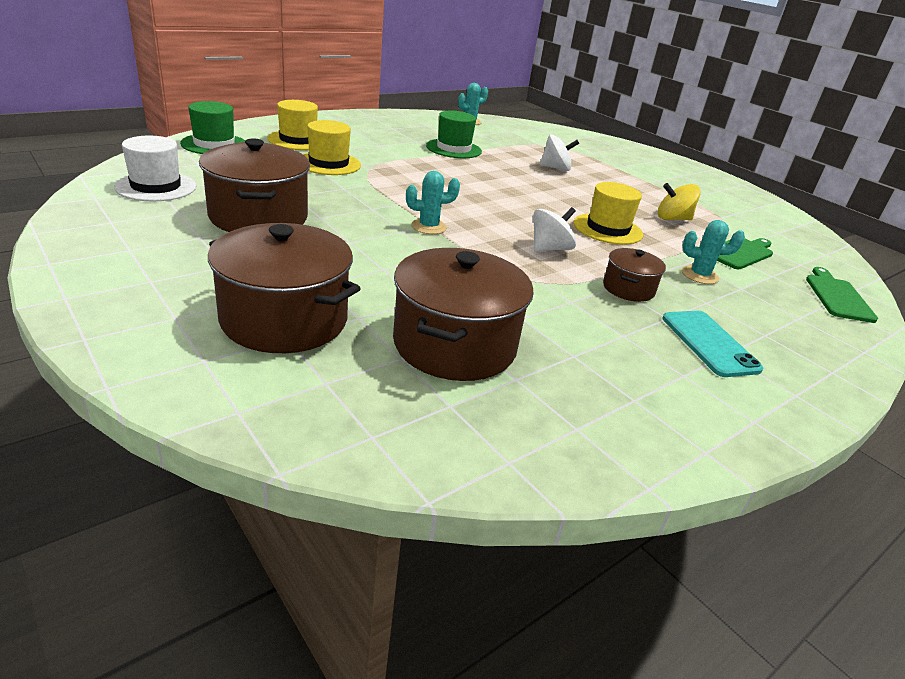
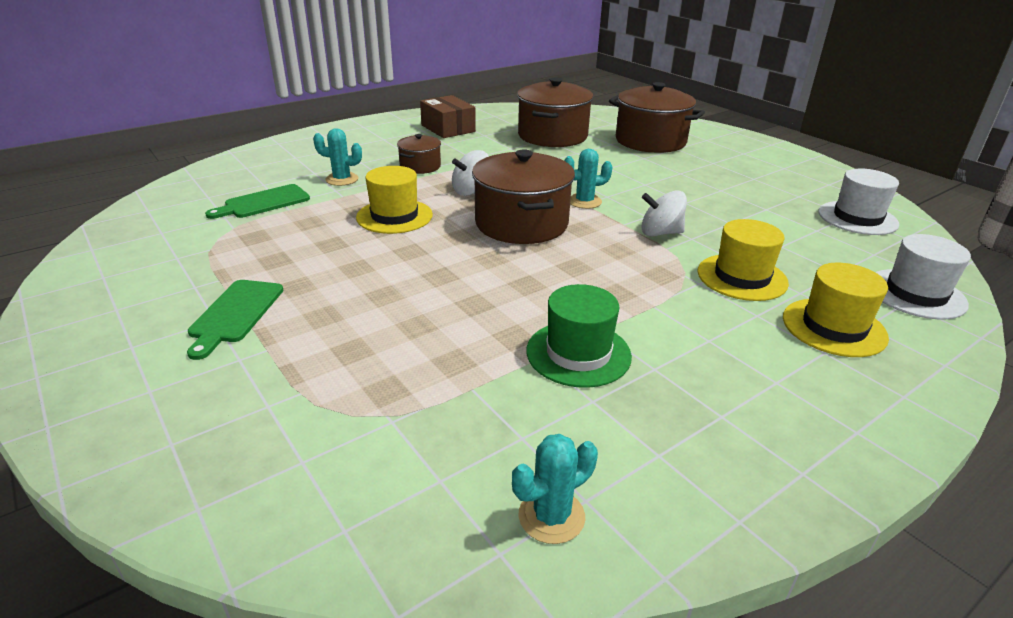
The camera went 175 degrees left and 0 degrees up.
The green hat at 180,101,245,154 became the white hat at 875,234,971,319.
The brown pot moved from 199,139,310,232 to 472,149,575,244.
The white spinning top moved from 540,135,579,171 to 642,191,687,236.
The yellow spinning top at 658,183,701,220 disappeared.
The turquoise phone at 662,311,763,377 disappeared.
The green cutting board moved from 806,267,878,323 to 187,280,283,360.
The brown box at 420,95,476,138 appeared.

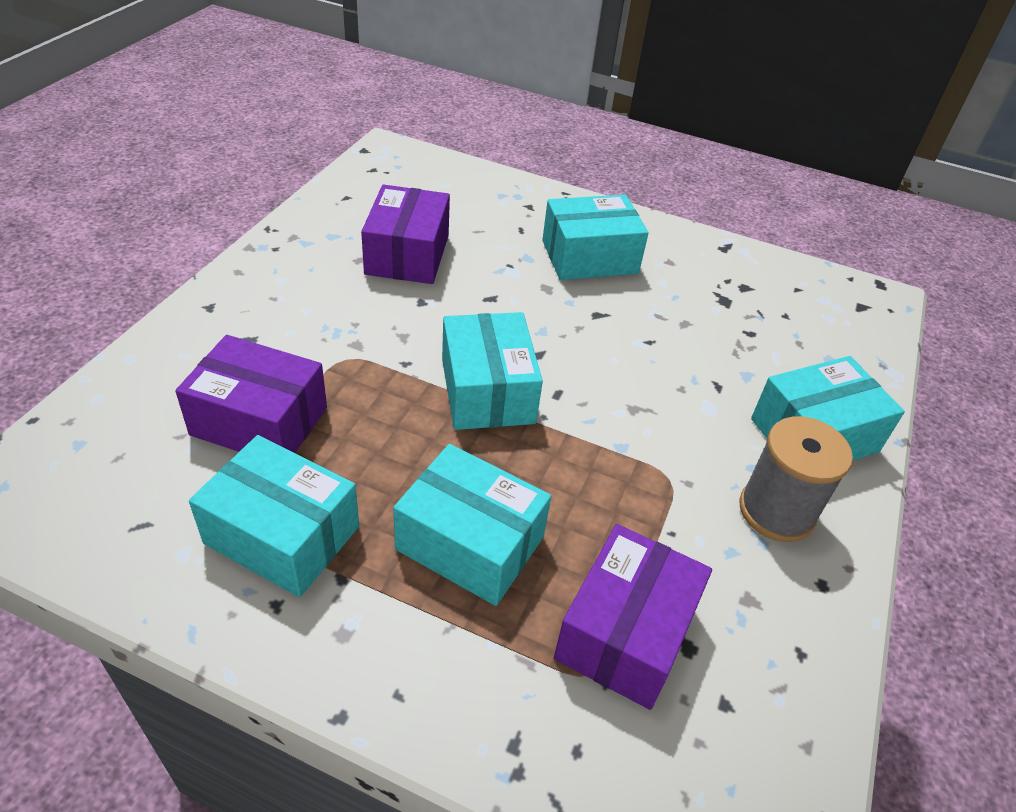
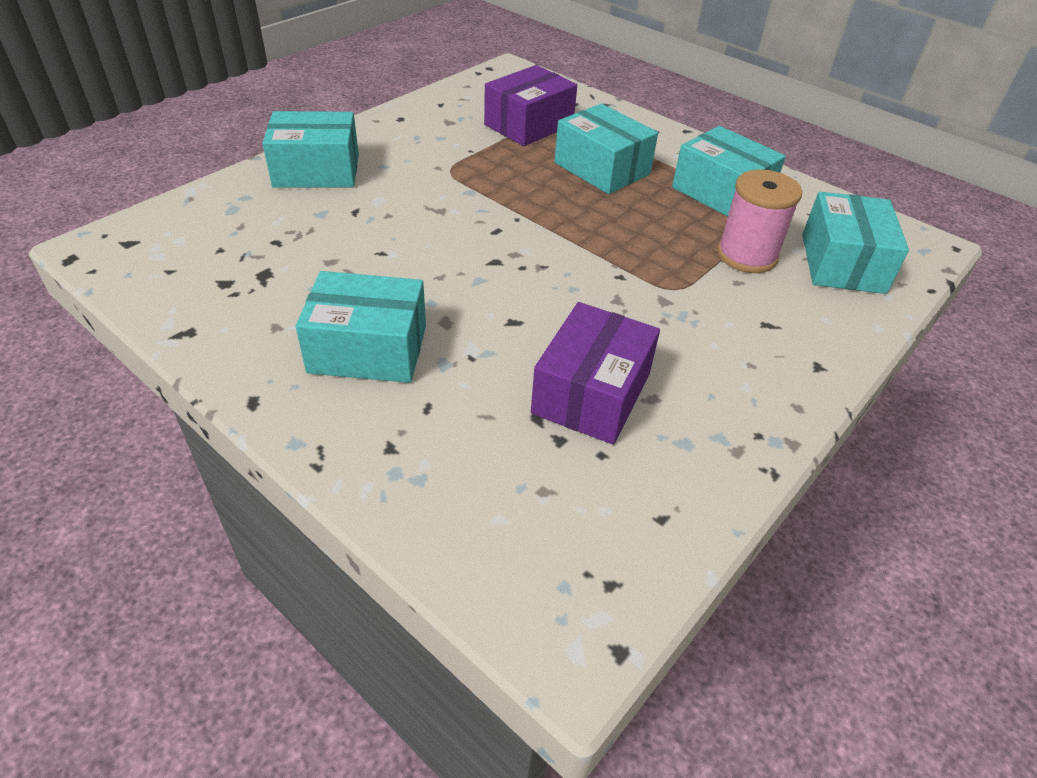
The camera went 160 degrees left and 0 degrees up.
The purple box at 175,335,327,453 was replaced by the pink spool at 717,169,802,273.
The turquoise box moved from 442,312,543,430 to 802,192,909,294.
The grey spool at 739,416,853,542 disappeared.

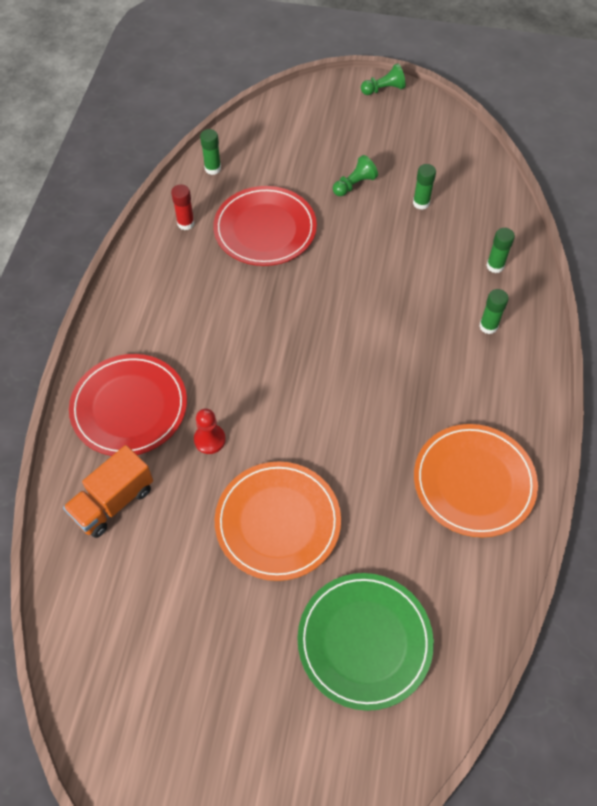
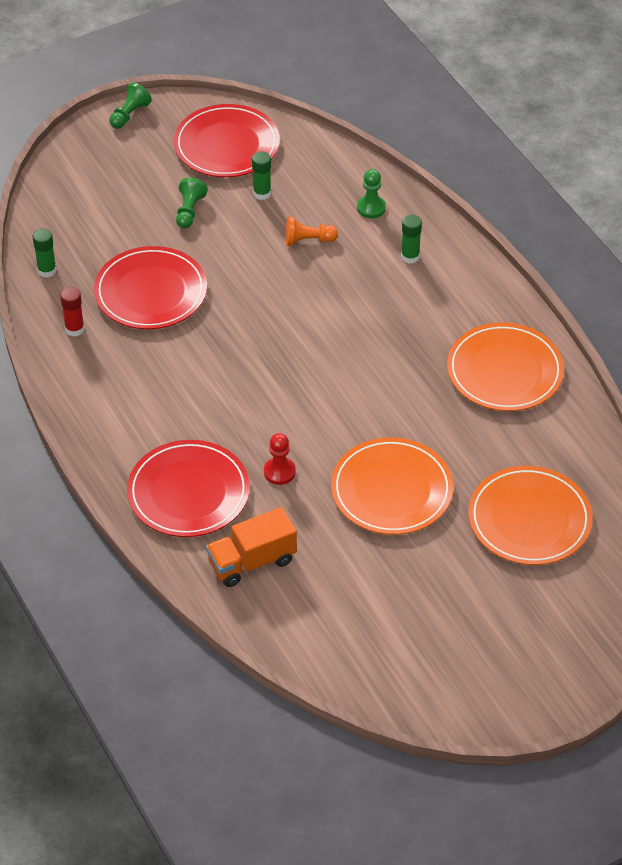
The camera went 40 degrees left and 10 degrees down.
The orange truck at 63,445,153,538 turned 60 degrees clockwise.
The green plate at 297,573,434,711 became the orange plate at 468,466,593,565.
The green glue stick at 486,228,515,273 was replaced by the green pawn at 357,169,386,218.
The red plate at 174,104,280,177 appeared.
The orange pawn at 285,216,338,246 appeared.

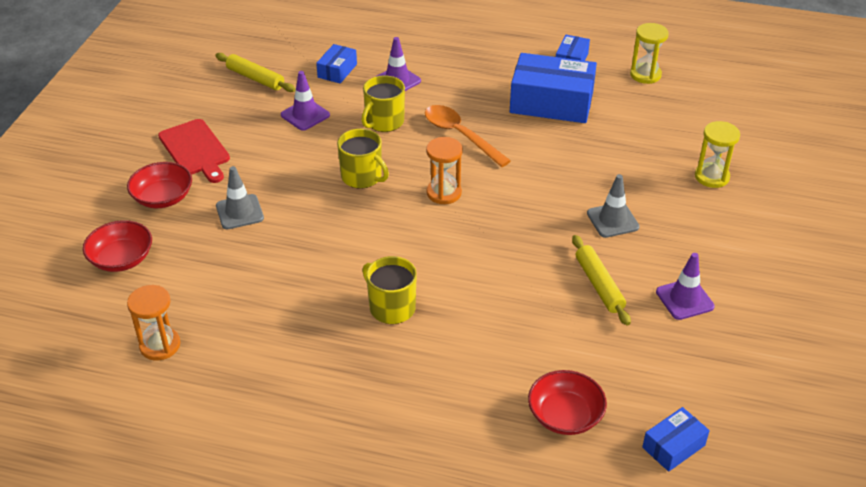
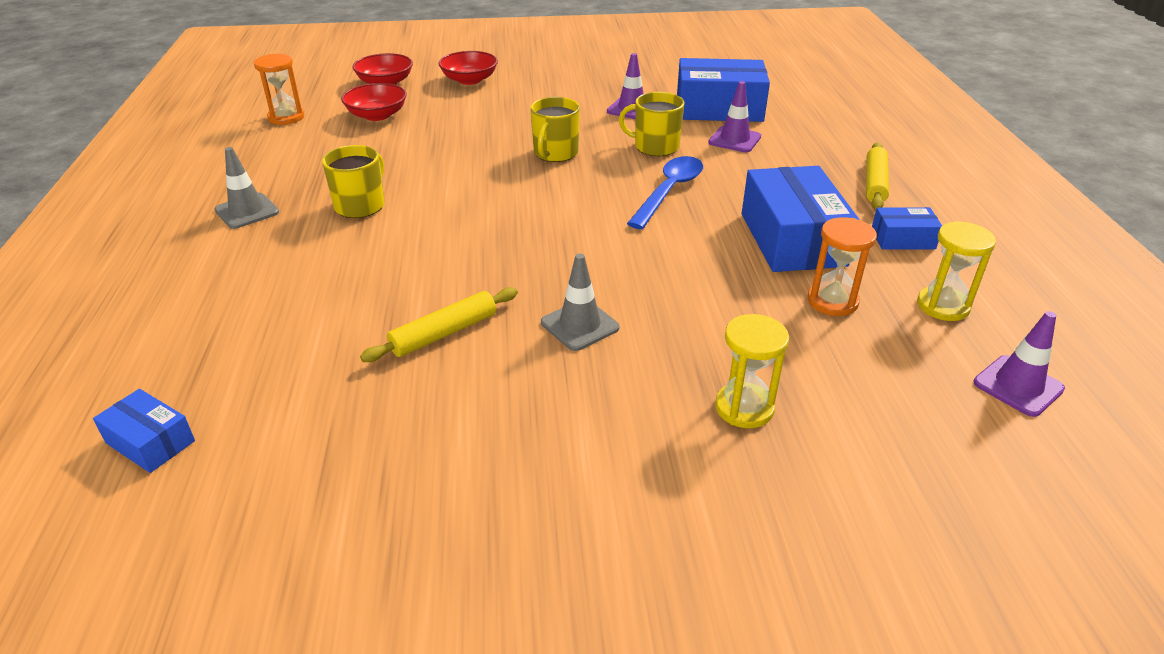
The camera went 70 degrees right and 5 degrees down.
The red cutting board at 158,119,230,183 disappeared.
The yellow rolling pin moved from 215,53,296,92 to 866,142,889,209.
The grey traffic cone moved from 216,166,264,229 to 215,147,279,229.
The blue box at 316,44,357,84 changed to 2.01 times the size.
The orange spoon at 425,105,511,167 became the blue spoon at 627,156,703,229.
The orange hourglass moved from 426,137,463,204 to 807,217,877,316.
The red bowl moved from 528,370,607,435 to 341,83,407,121.
The purple traffic cone moved from 656,253,715,320 to 973,311,1065,417.

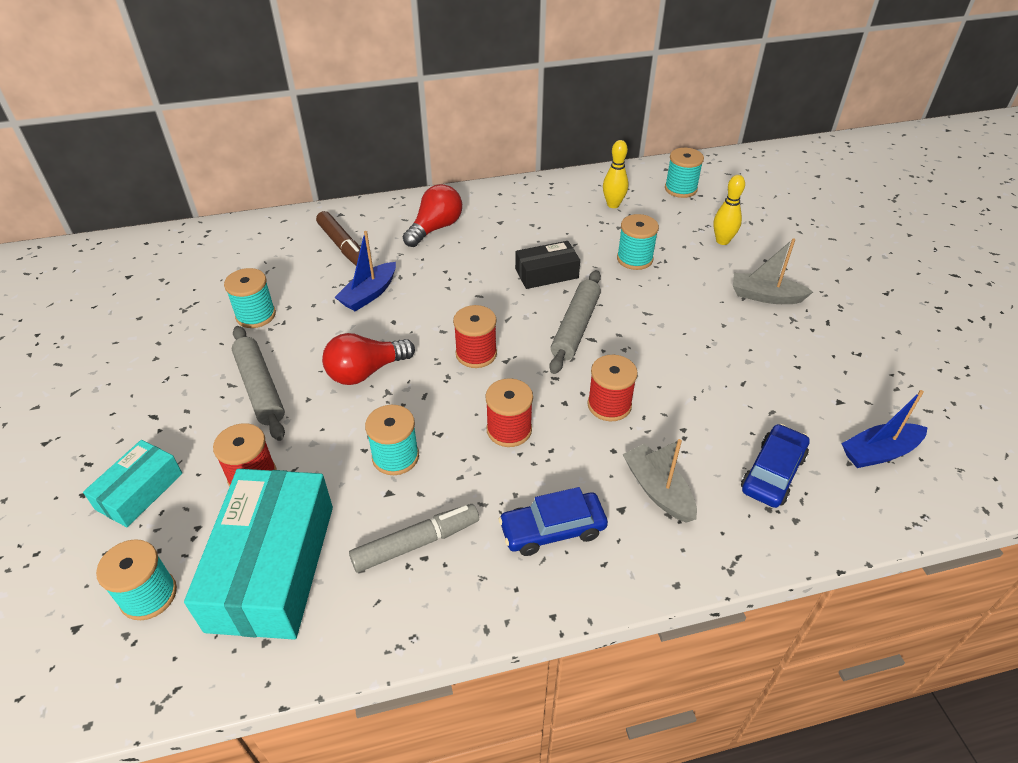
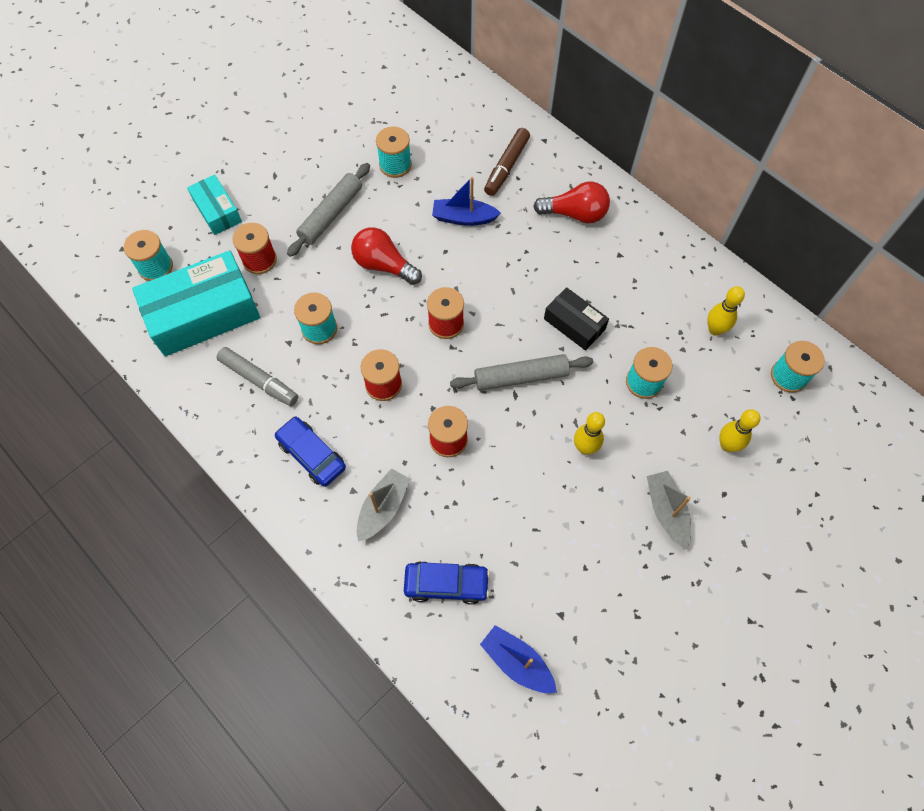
The camera went 60 degrees right and 20 degrees up.
The turquoise box at 83,440,182,527 turned 60 degrees clockwise.
The yellow bowling pin at 574,412,605,455 appeared.

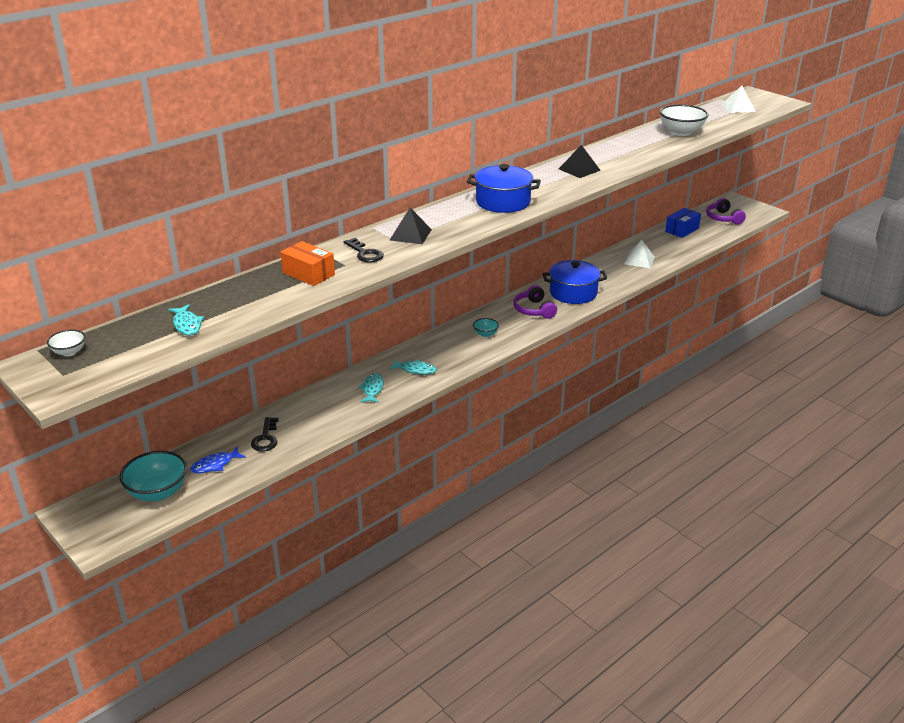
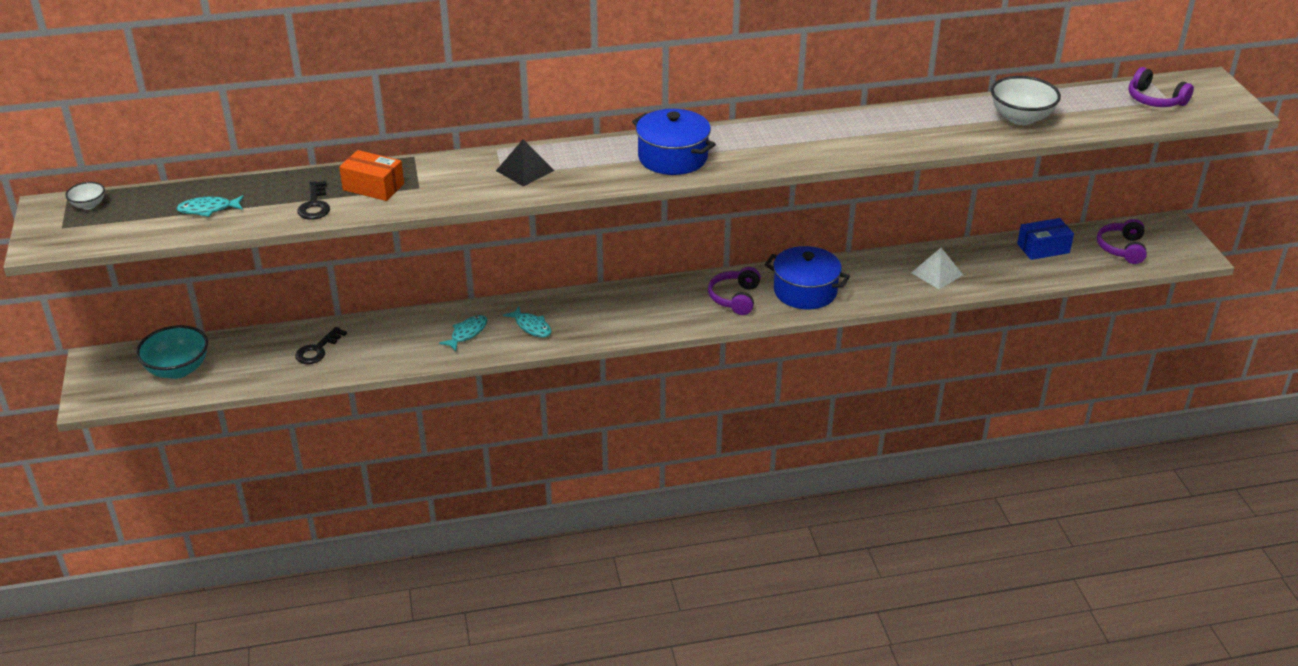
The camera went 30 degrees right and 5 degrees up.
The turquoise fish at 168,304,204,336 turned 75 degrees clockwise.
The blue fish at 190,447,246,473 disappeared.
The orange box at 280,241,335,286 turned 45 degrees counterclockwise.
The black key moved from 343,238,384,263 to 298,181,330,220.
The turquoise bowl at 473,318,499,337 disappeared.
The black pyramid at 559,145,601,178 disappeared.
The white pyramid at 721,86,756,113 was replaced by the purple headphones at 1128,67,1194,107.

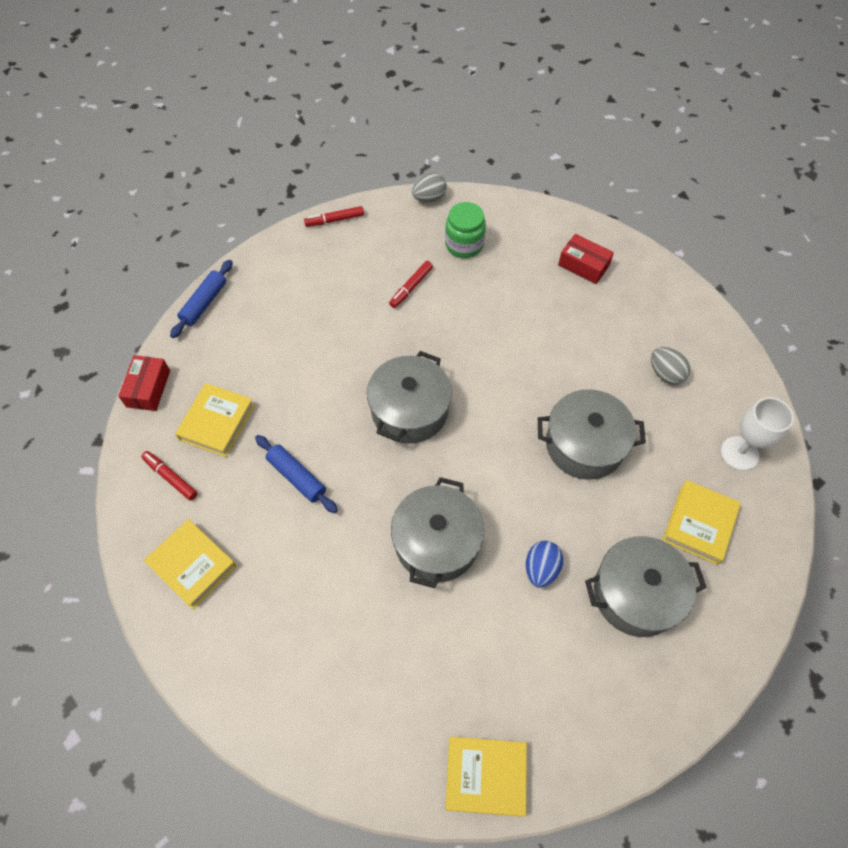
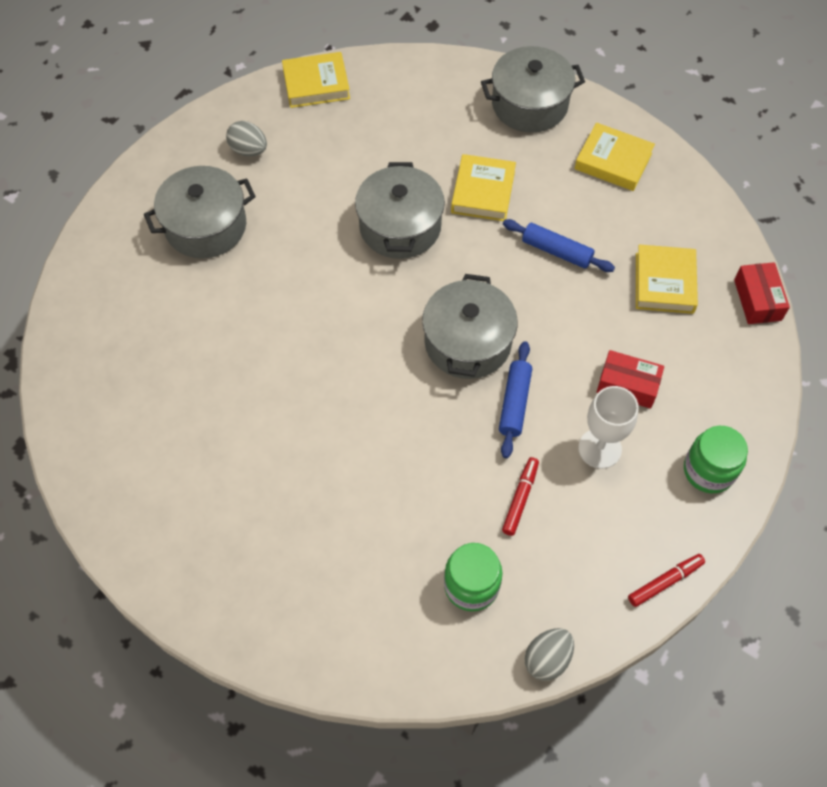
The camera went 165 degrees right and 0 degrees up.
The red marker at 141,451,198,501 disappeared.
The blue rolling pin moved from 170,260,233,338 to 499,341,532,458.
The blue egg at 526,541,563,588 disappeared.
The grey pot moved from 538,389,646,480 to 481,46,585,133.
The red box moved from 558,234,614,284 to 597,350,664,409.
The grey egg moved from 651,347,690,384 to 226,121,267,156.
The yellow book moved from 662,480,741,565 to 451,154,516,221.
The white goblet moved from 721,397,794,471 to 578,386,639,469.
The green jar at 684,426,748,493 appeared.

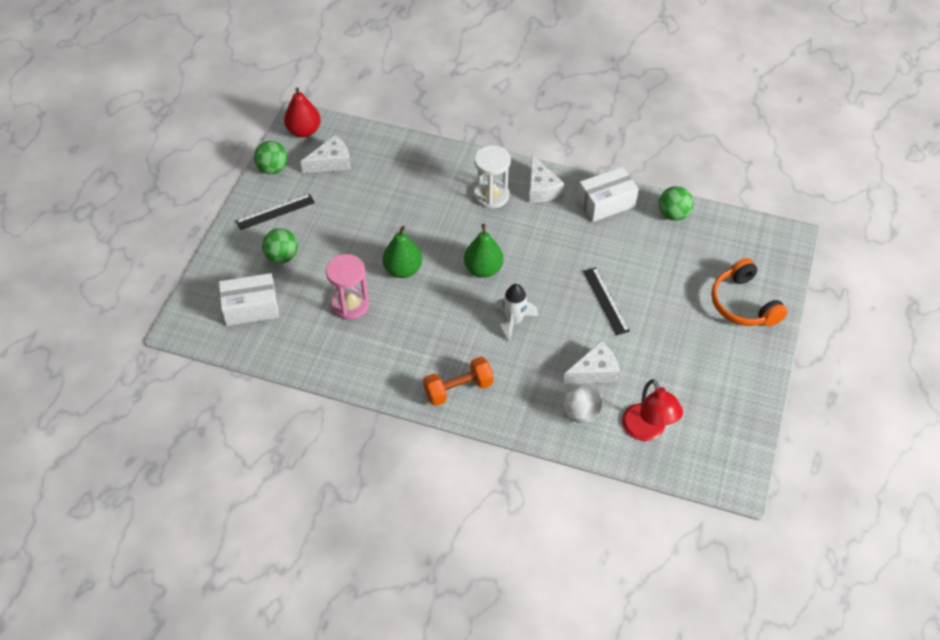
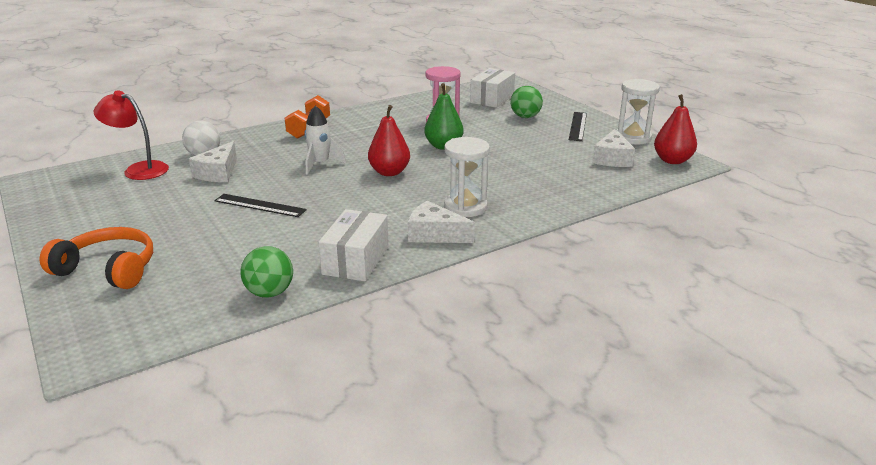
The camera went 130 degrees right and 25 degrees down.
The green ball at 254,141,288,174 was replaced by the white hourglass at 617,79,660,144.
The green pear at 464,224,503,278 became the red pear at 368,105,410,176.

